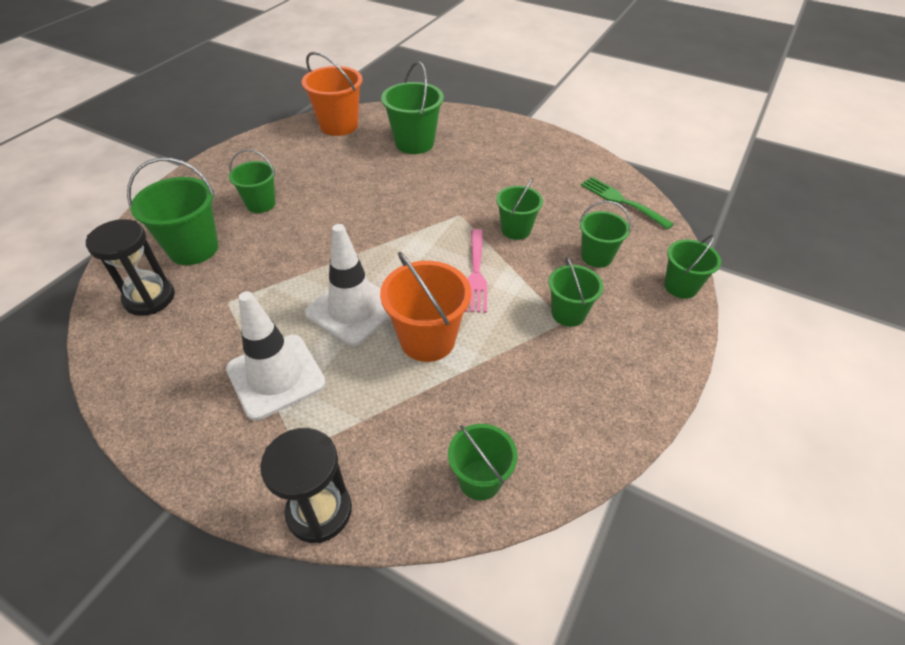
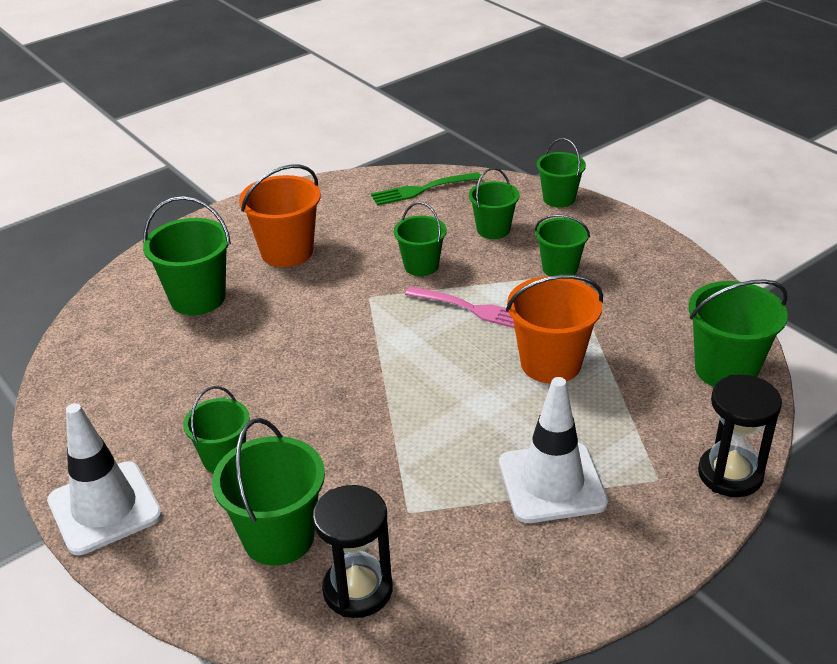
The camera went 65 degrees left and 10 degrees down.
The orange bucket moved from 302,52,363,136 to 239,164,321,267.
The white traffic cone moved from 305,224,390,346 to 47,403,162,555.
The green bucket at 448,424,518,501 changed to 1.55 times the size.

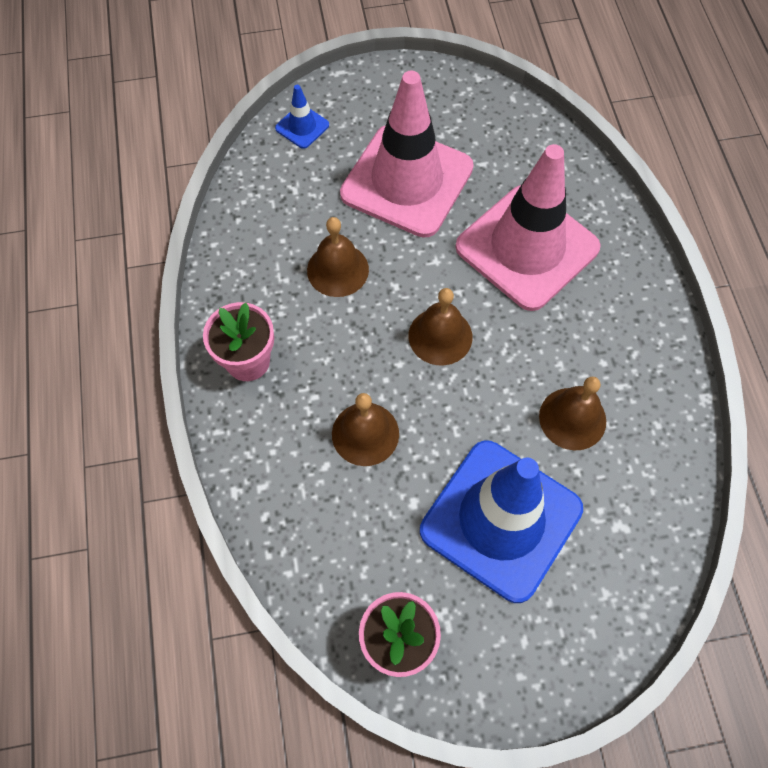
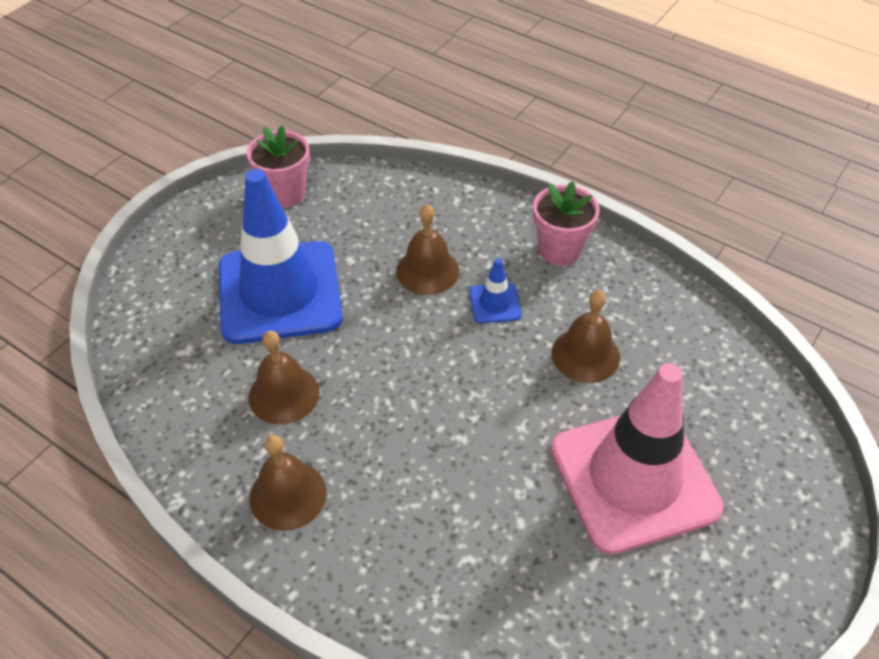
The camera went 135 degrees right and 15 degrees down.
The blue traffic cone moved from 275,85,329,149 to 469,258,522,324.
The brown bell moved from 408,288,472,365 to 249,435,326,531.
The pink traffic cone at 455,144,601,311 disappeared.

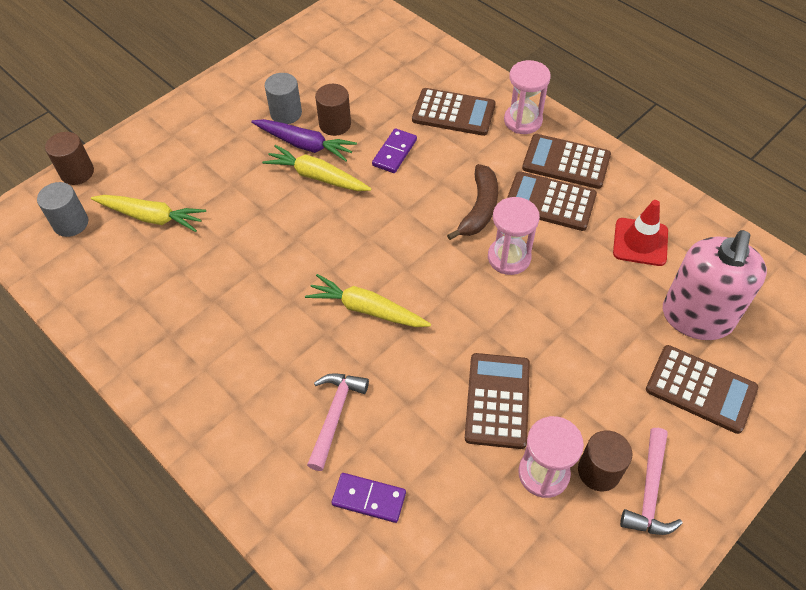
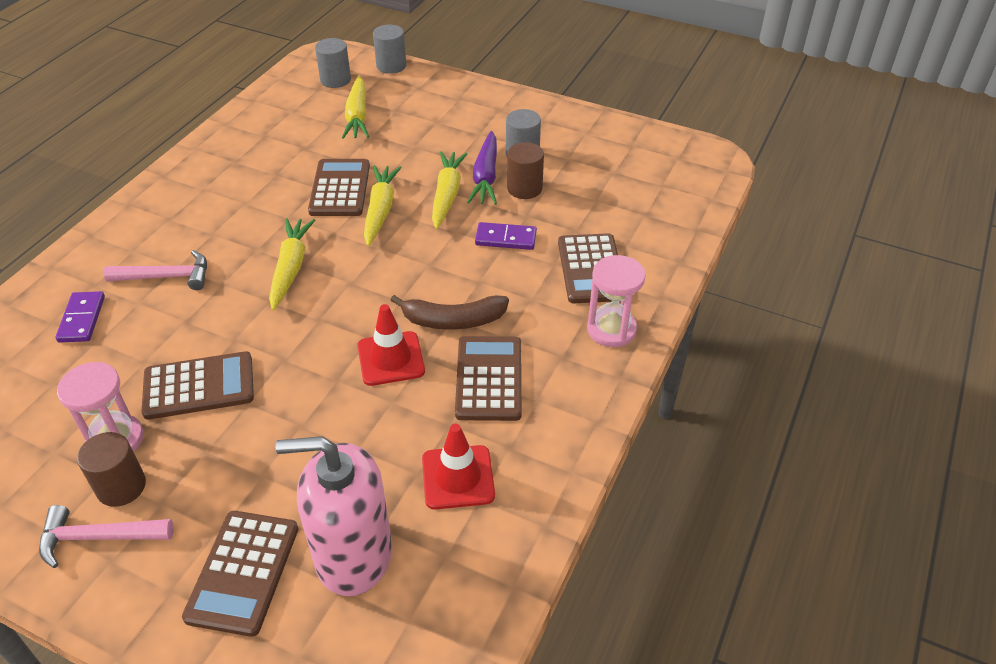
The camera went 70 degrees right and 10 degrees down.
The brown cylinder at 45,132,94,185 became the grey cylinder at 373,25,406,74.
The pink hourglass at 488,197,540,275 was replaced by the red traffic cone at 357,304,425,386.
The brown calculator moved from 522,134,611,189 to 308,159,370,216.
The yellow carrot at 364,165,402,246 appeared.

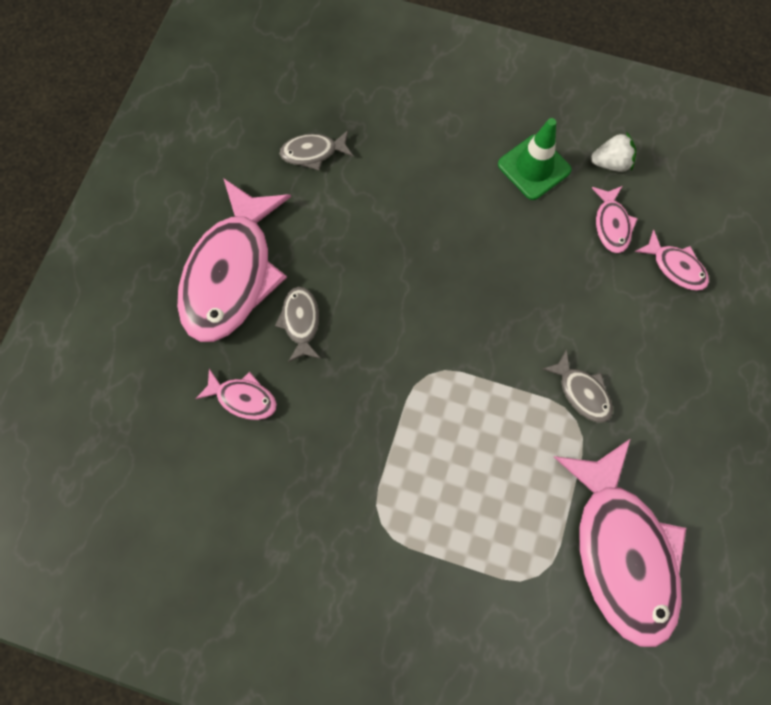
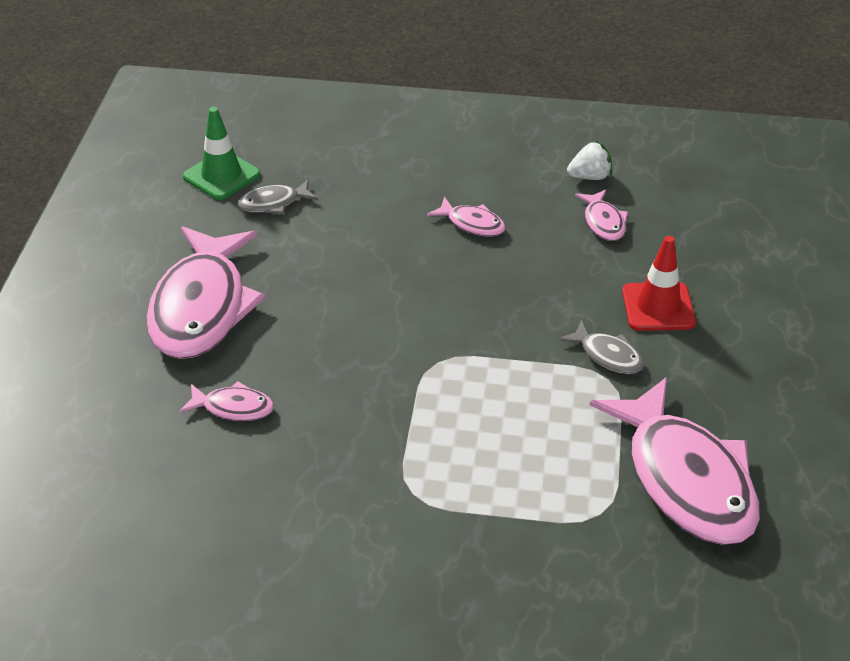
The camera went 10 degrees left and 30 degrees down.
The grey fish at 275,287,321,362 disappeared.
The green traffic cone moved from 498,118,572,200 to 183,107,260,200.
The pink fish moved from 635,230,709,291 to 427,197,506,236.
The red traffic cone at 622,236,696,331 appeared.

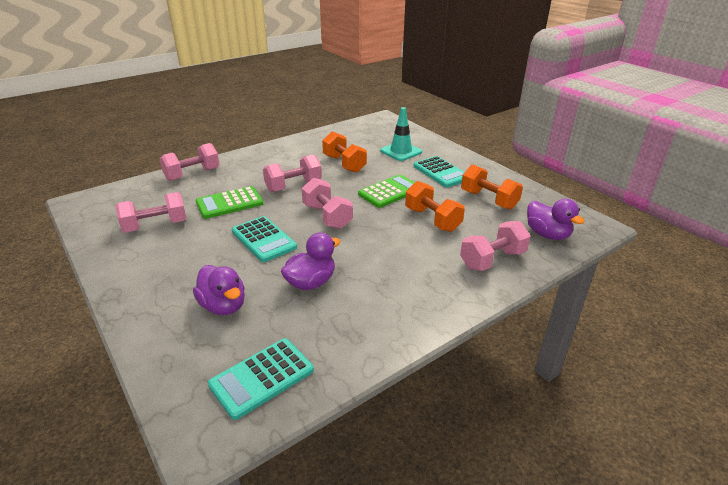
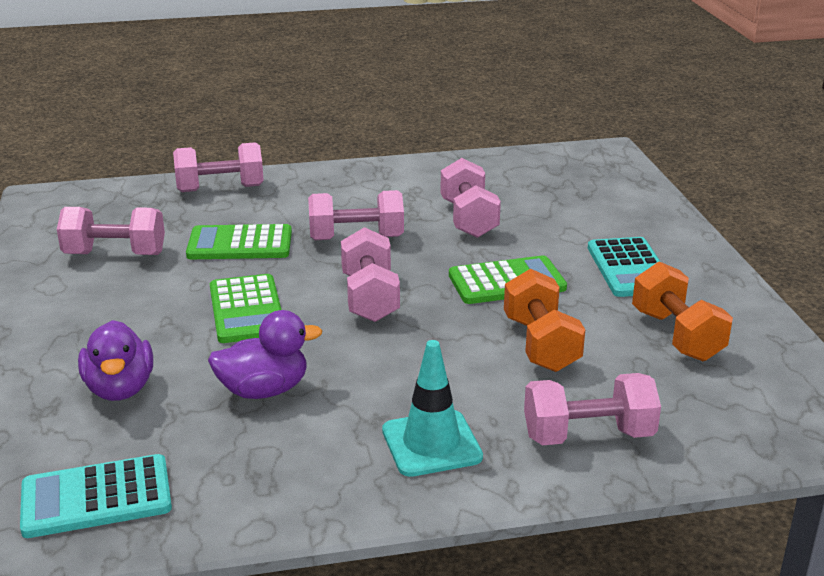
The camera went 25 degrees right and 5 degrees down.
The turquoise calculator at 232,216,297,262 became the green calculator at 210,274,281,343.
The orange dumbbell at 322,131,367,173 became the pink dumbbell at 440,158,501,238.
The turquoise traffic cone moved from 380,107,422,161 to 382,340,483,477.
The purple duck at 527,199,585,240 disappeared.

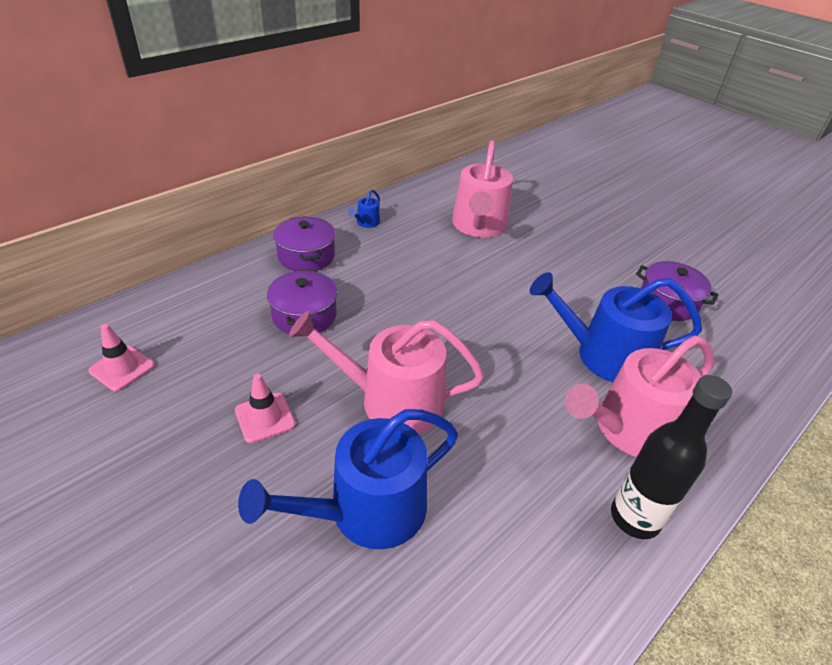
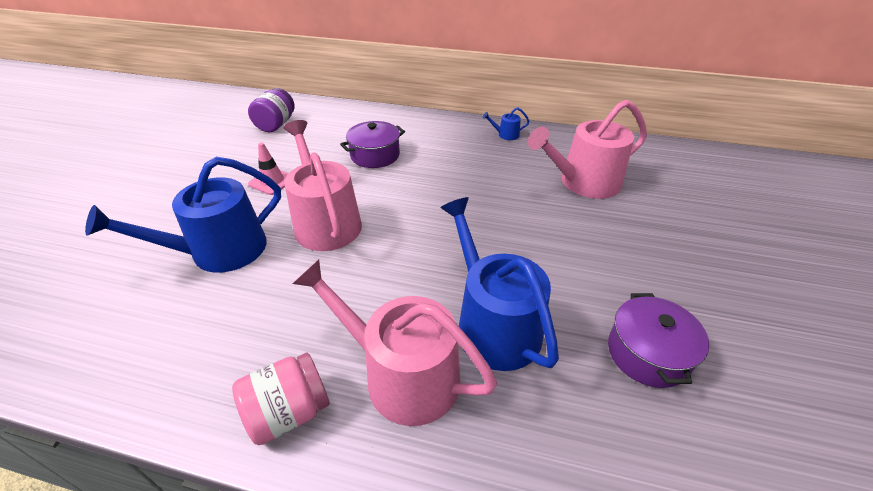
The camera went 60 degrees right and 0 degrees up.
The pink traffic cone at 88,324,155,391 was replaced by the purple jar at 248,88,295,132.
The blue watering can at 238,409,458,549 turned 60 degrees counterclockwise.
The purple pot at 273,216,336,271 disappeared.
The black bottle at 611,375,732,539 was replaced by the pink jar at 232,353,330,445.

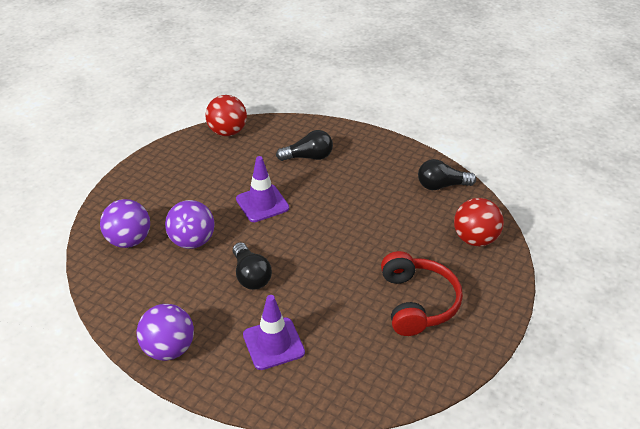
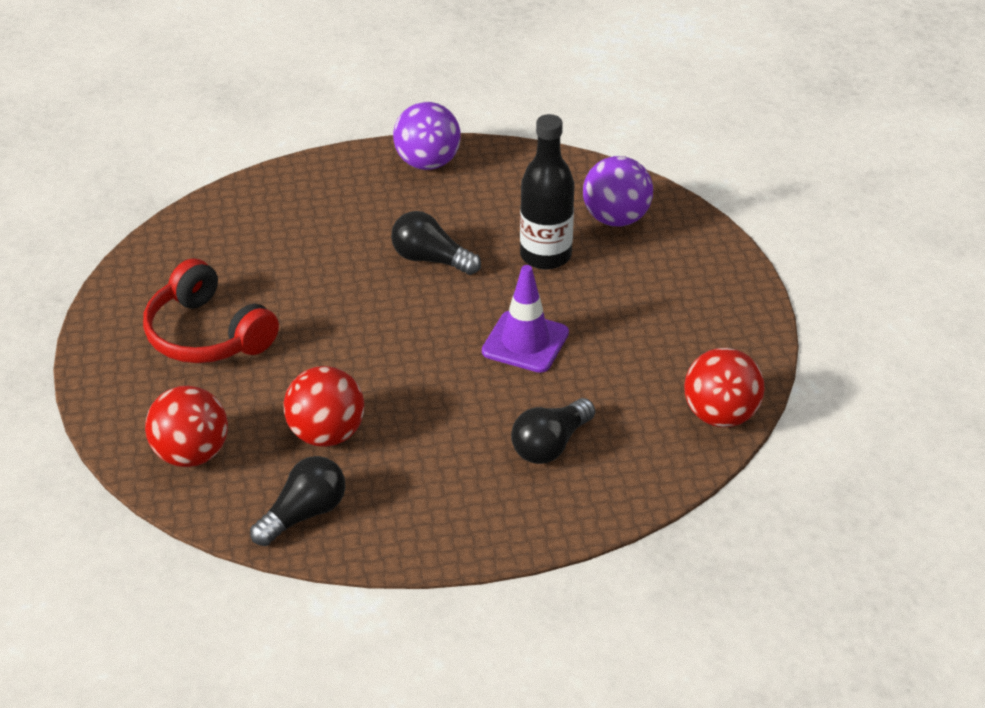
The camera went 140 degrees right and 0 degrees up.
The purple ball at 165,200,215,249 was replaced by the black bottle at 520,114,574,270.
The purple traffic cone at 243,295,305,370 disappeared.
The red ball at 284,366,364,447 appeared.

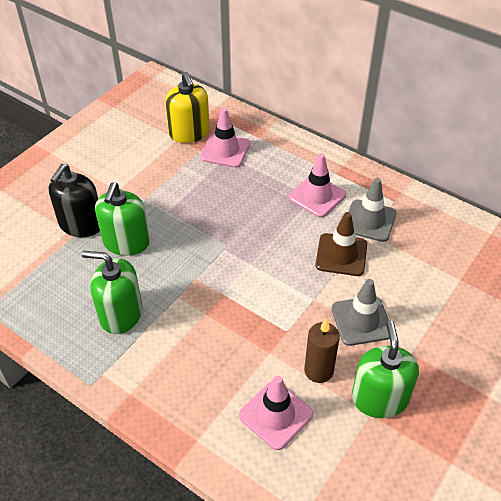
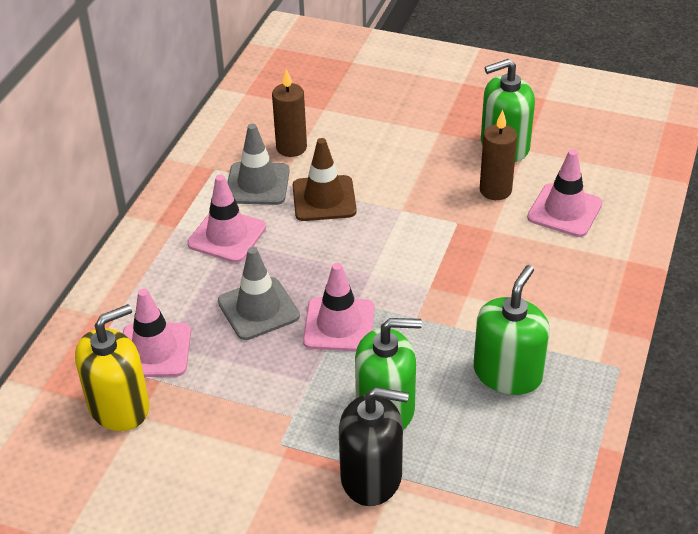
The camera went 105 degrees left and 5 degrees down.
The green soap dispenser at 82,251,143,334 turned 150 degrees counterclockwise.
The grey traffic cone moved from 332,279,390,346 to 218,247,300,340.
The brown candle at 272,69,307,157 appeared.
The pink traffic cone at 303,263,375,351 appeared.

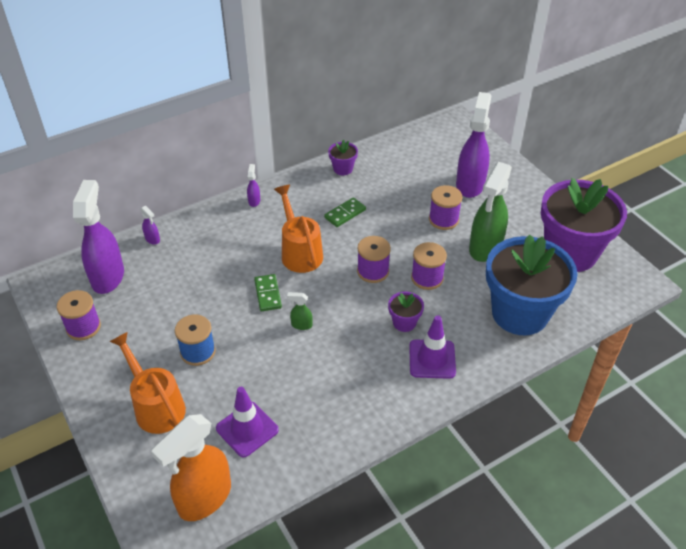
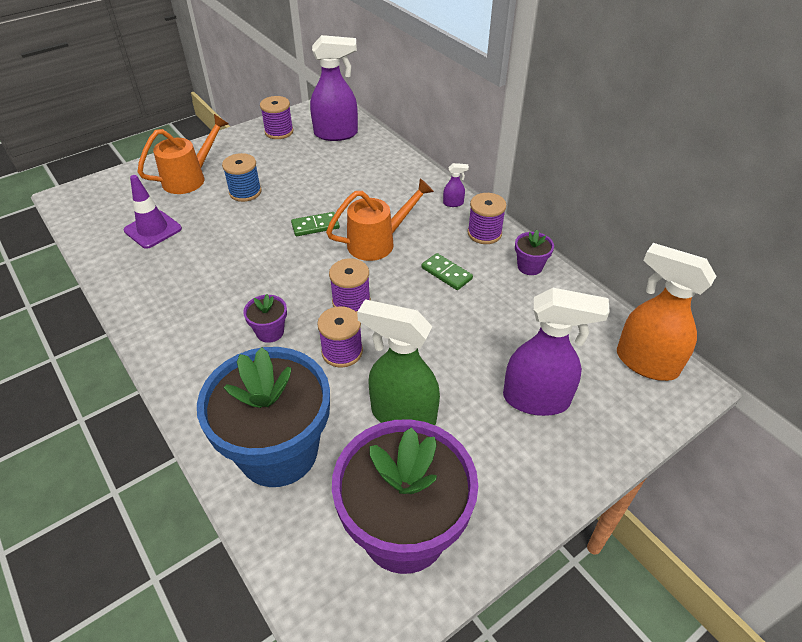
The camera went 85 degrees right and 0 degrees up.
The purple spray bottle at 140,205,160,245 disappeared.
The orange spray bottle moved from 151,414,231,521 to 617,243,716,381.
The green spray bottle at 287,292,313,330 disappeared.
The purple traffic cone at 409,315,456,379 disappeared.
The purple spool moved from 429,185,462,230 to 467,193,506,244.

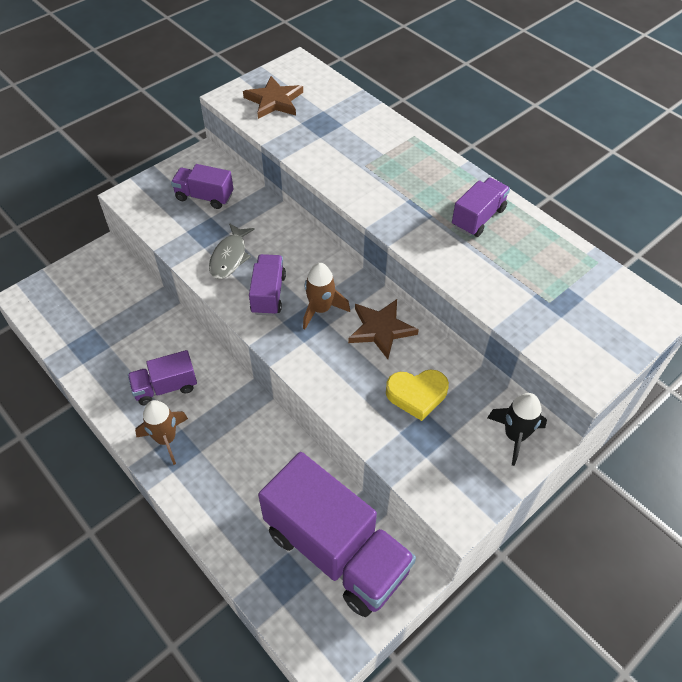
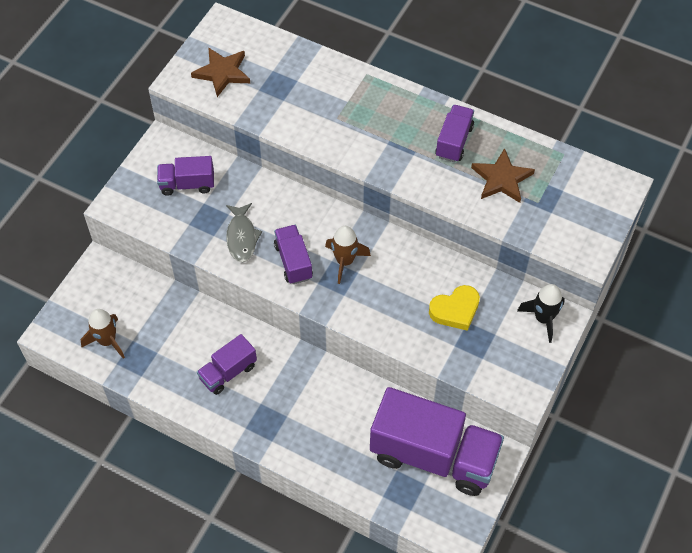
The camera went 20 degrees left and 5 degrees up.
The brown rocket moved from 135,400,188,465 to 80,309,125,359.
The brown star moved from 348,299,419,359 to 471,148,535,203.

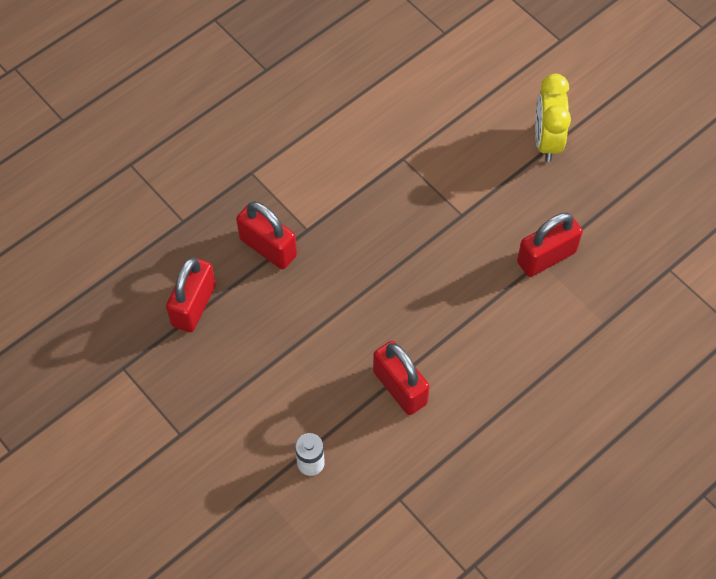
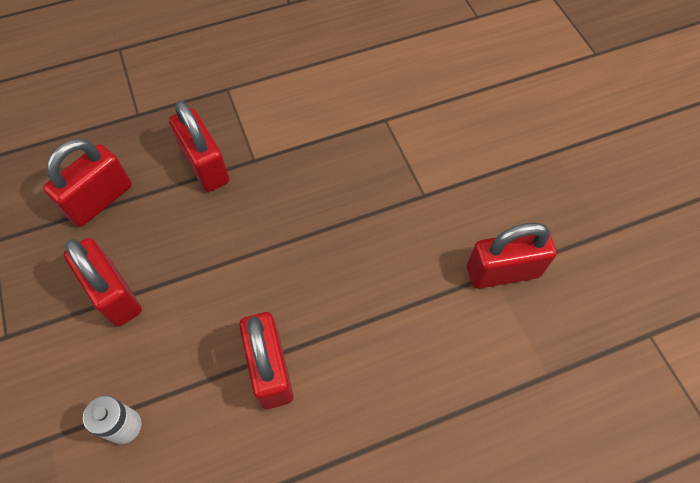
The camera went 20 degrees right and 0 degrees up.
The yellow clock at 535,74,571,162 disappeared.
The red padlock at 64,238,142,327 appeared.

